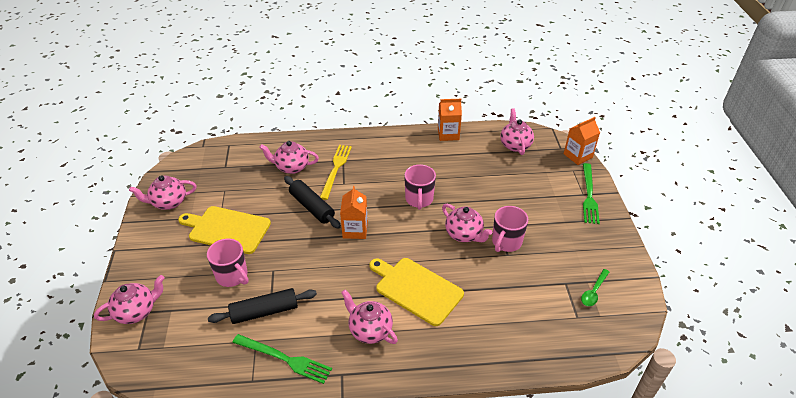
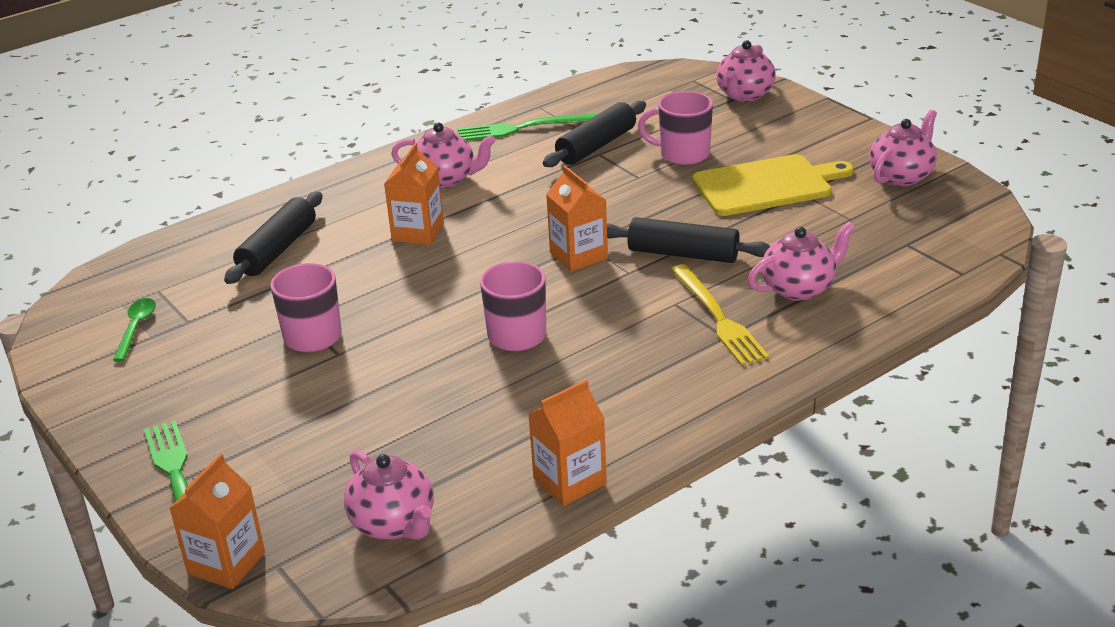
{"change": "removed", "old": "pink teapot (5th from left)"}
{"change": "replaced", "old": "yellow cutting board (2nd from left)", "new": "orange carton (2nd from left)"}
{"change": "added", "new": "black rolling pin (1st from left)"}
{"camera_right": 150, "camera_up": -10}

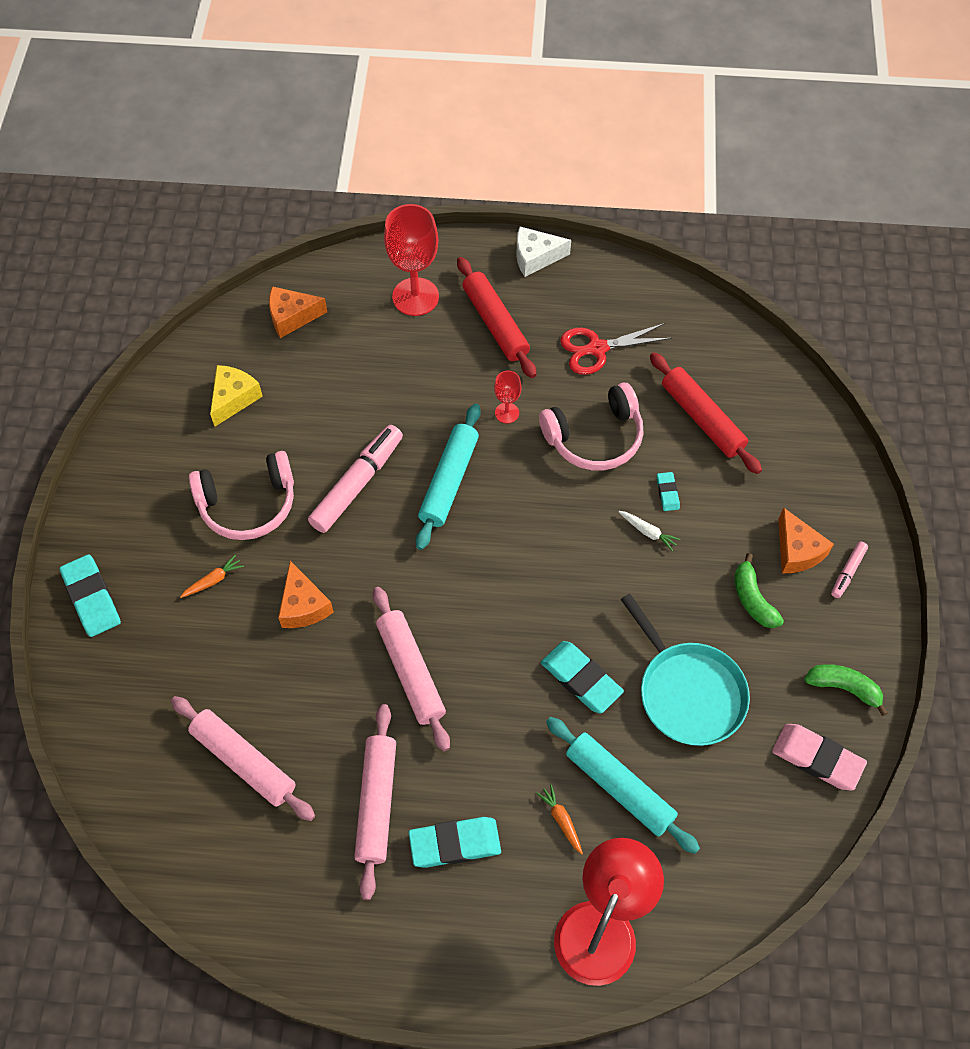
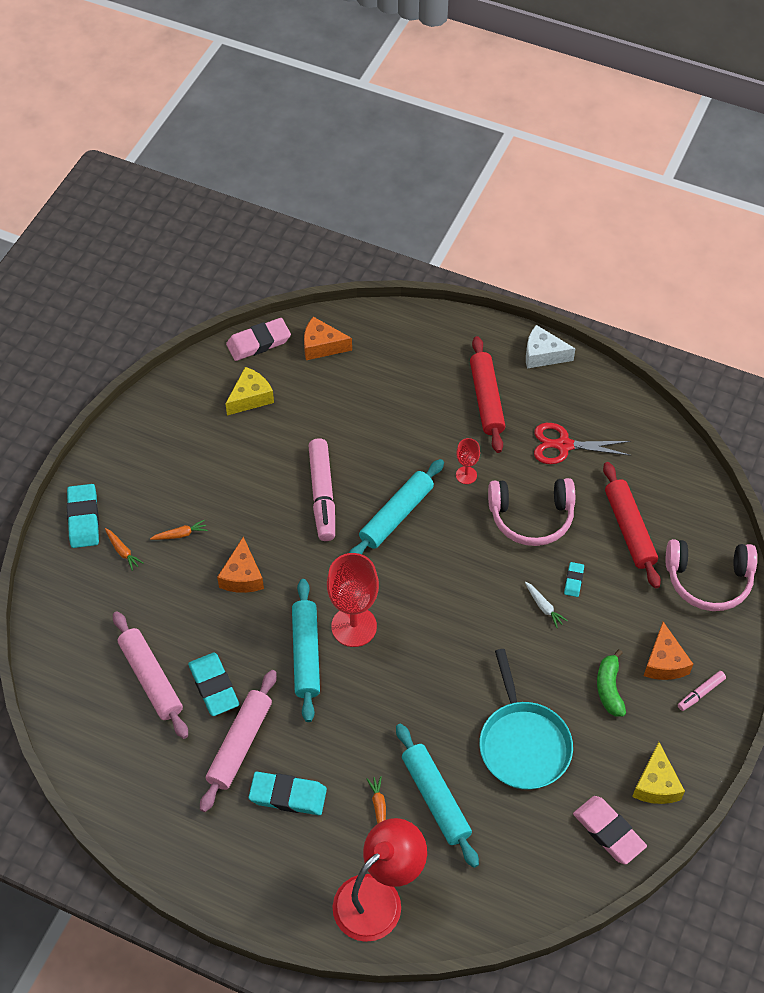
{"change": "moved", "old": "red goblet (1st from left)"}
{"change": "turned", "old": "pink marker (1st from left)", "degrees": 120}
{"change": "moved", "old": "pink headphones (1st from left in the first image)", "new": "pink headphones (2nd from left)"}
{"change": "recoloured", "old": "pink rolling pin (3rd from left)", "new": "turquoise rolling pin (1st from left)"}
{"change": "moved", "old": "turquoise eraser (3rd from left in the first image)", "new": "turquoise eraser (2nd from left)"}
{"change": "replaced", "old": "green banana (2nd from left)", "new": "yellow cheese (2nd from left)"}
{"change": "added", "new": "pink eraser (1st from left)"}
{"change": "added", "new": "orange carrot (1st from left)"}
{"camera_right": 20, "camera_up": -5}

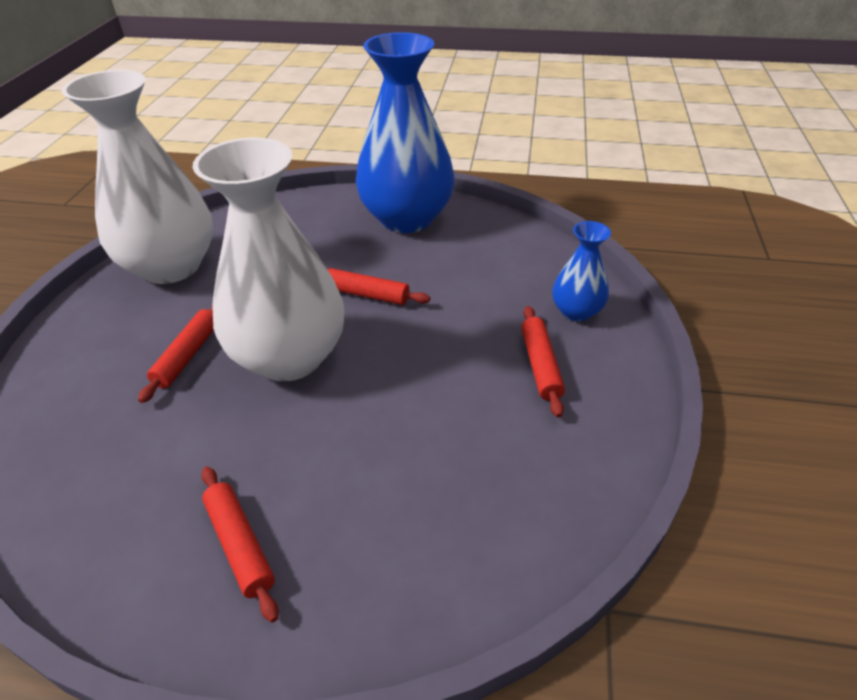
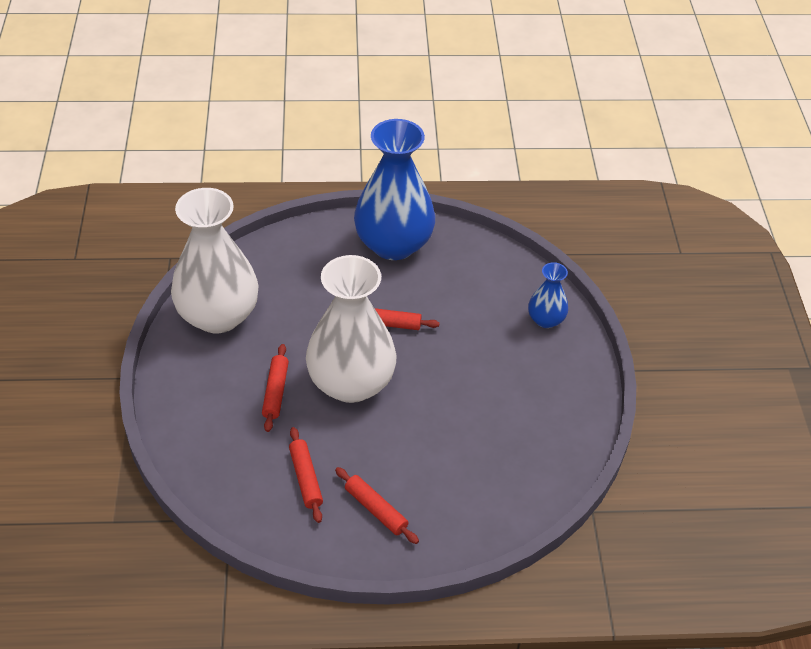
{"change": "moved", "old": "red rolling pin (4th from left in the first image)", "new": "red rolling pin (2nd from left)"}
{"camera_right": -15, "camera_up": 5}

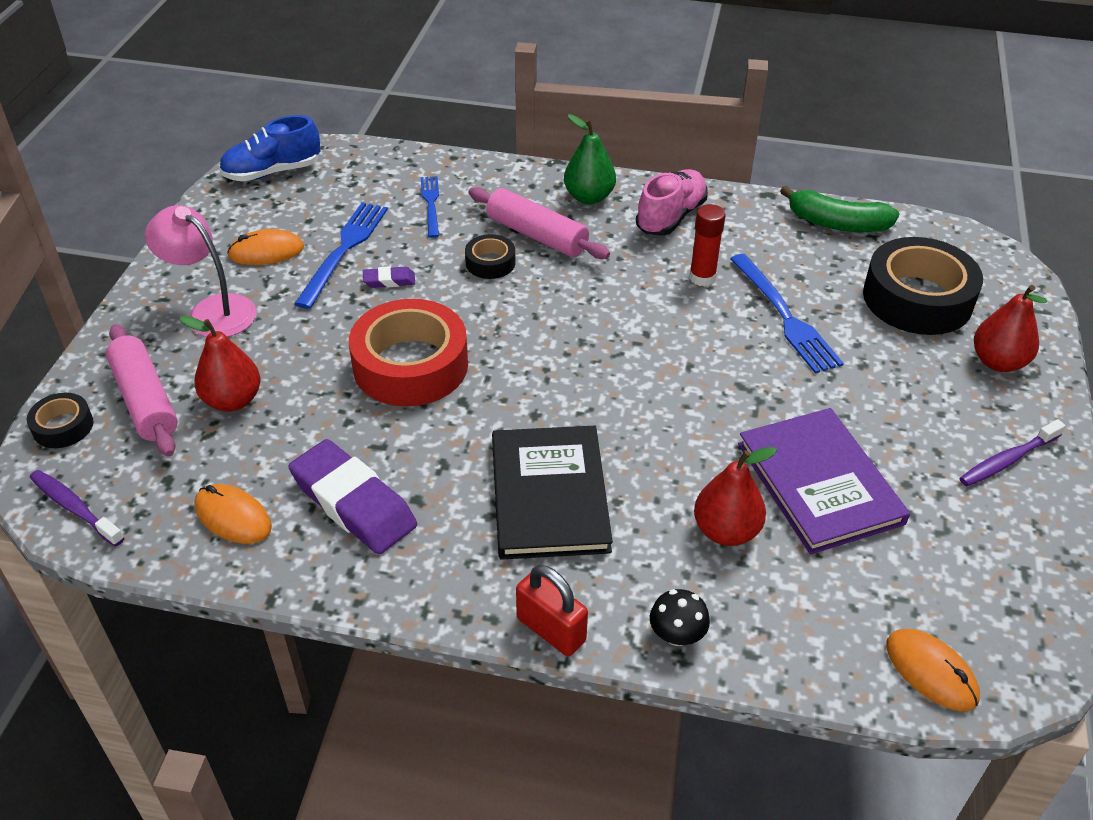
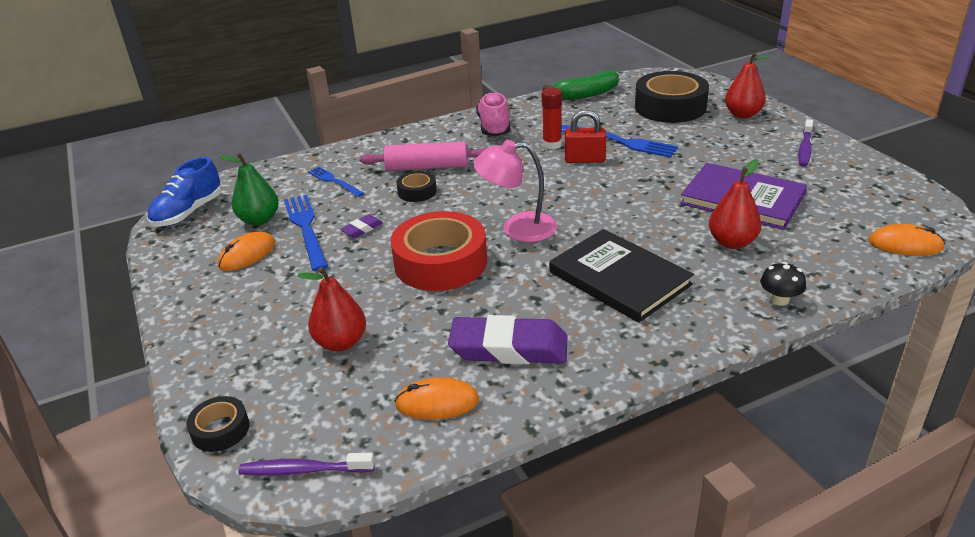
{"change": "moved", "old": "green pear"}
{"change": "moved", "old": "pink lamp"}
{"change": "removed", "old": "pink rolling pin (1st from left)"}
{"change": "moved", "old": "red padlock"}
{"camera_right": -35, "camera_up": -10}

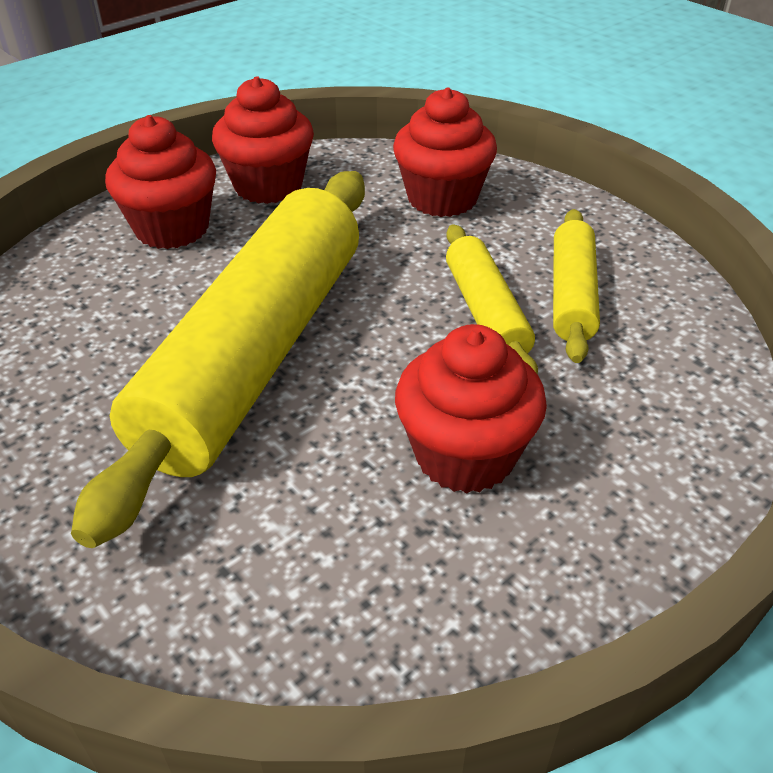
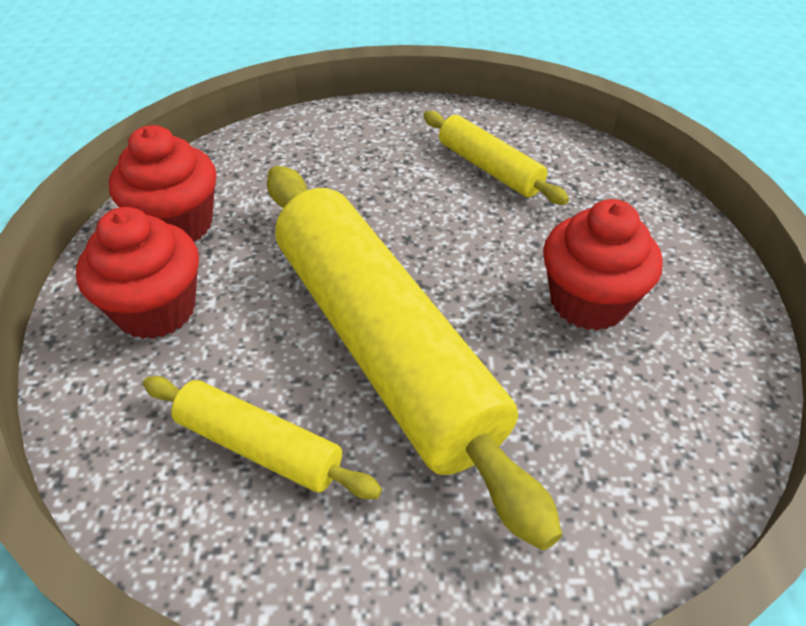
{"change": "removed", "old": "red cupcake (3rd from left)"}
{"change": "moved", "old": "yellow rolling pin (2nd from left in the first image)", "new": "yellow rolling pin (1st from left)"}
{"camera_right": -50, "camera_up": 5}

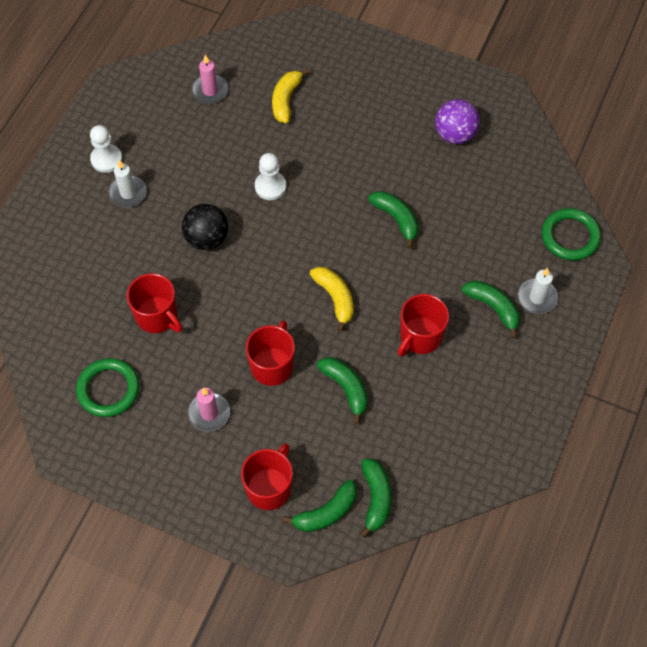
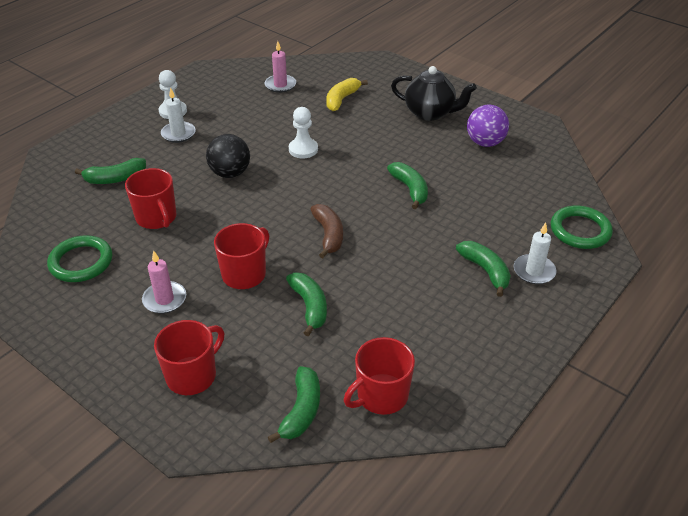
{"change": "recoloured", "old": "yellow banana (2nd from left)", "new": "brown banana"}
{"change": "moved", "old": "red mug (4th from left)"}
{"change": "moved", "old": "green banana (1st from left)"}
{"change": "added", "new": "black teapot"}
{"camera_right": 15, "camera_up": -20}

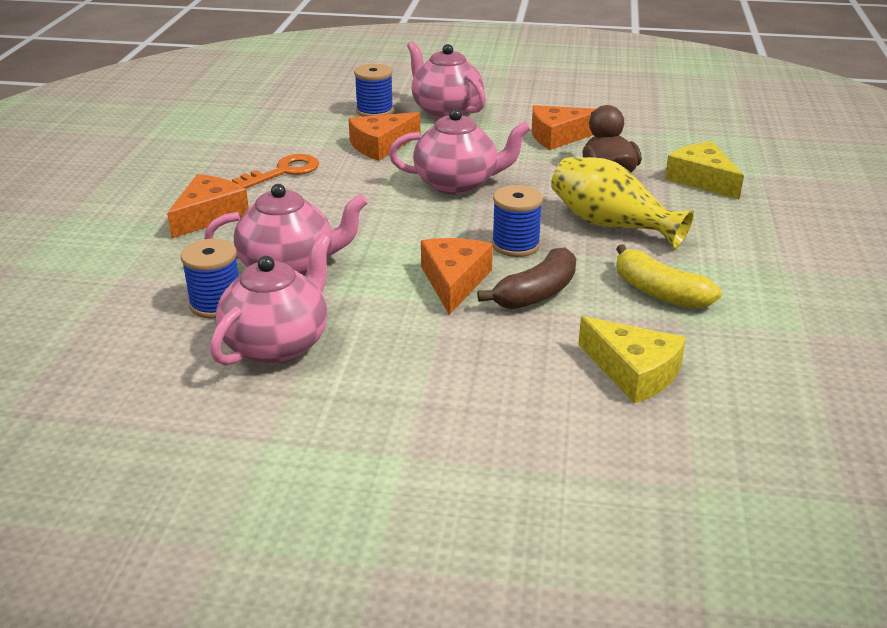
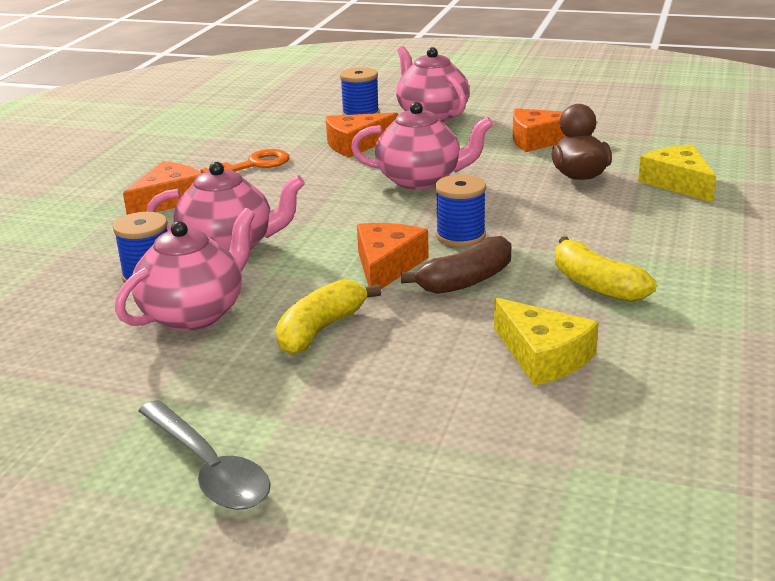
{"change": "removed", "old": "yellow vase"}
{"change": "added", "new": "yellow banana (1st from left)"}
{"change": "added", "new": "grey spoon"}
{"camera_right": 10, "camera_up": -5}

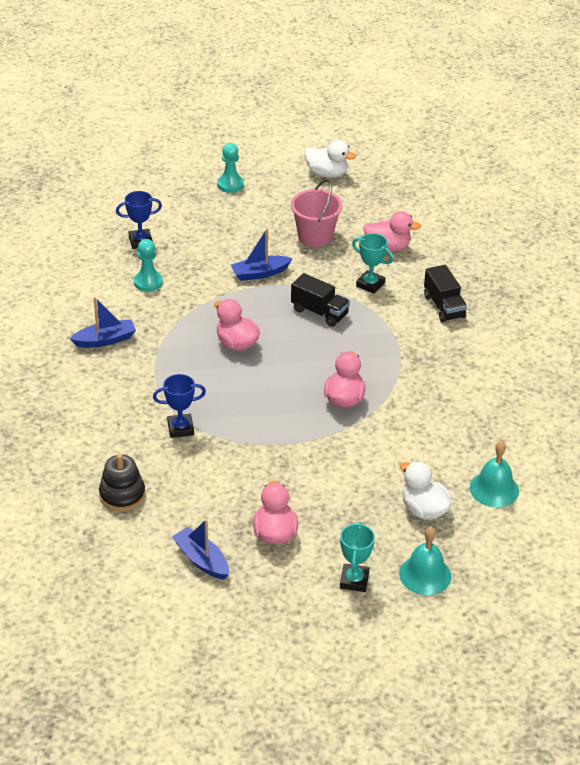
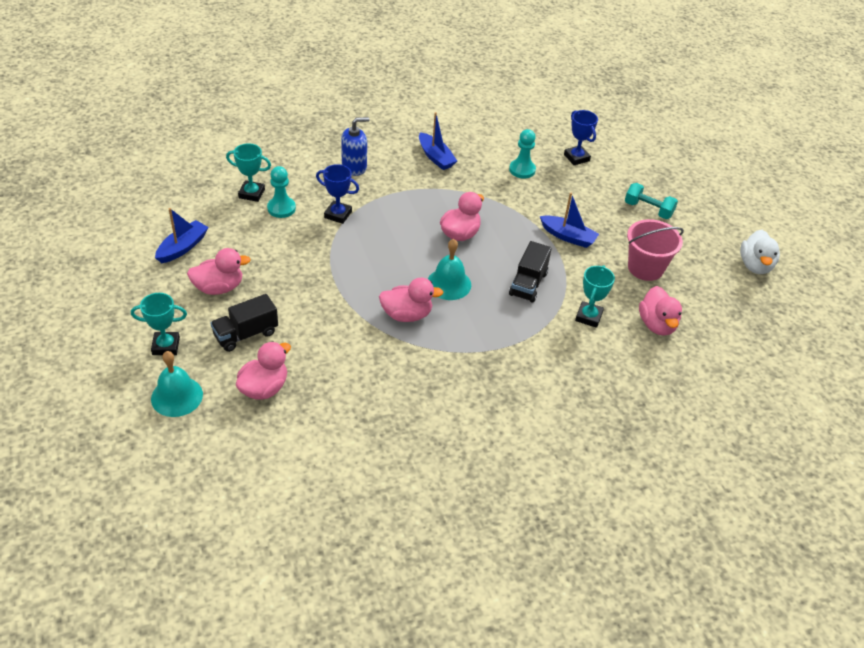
{"change": "moved", "old": "turquoise pawn (2nd from left in the first image)", "new": "turquoise pawn (1st from left)"}
{"change": "turned", "old": "blue boat (3rd from left)", "degrees": 150}
{"change": "moved", "old": "black truck (2nd from left in the first image)", "new": "black truck (1st from left)"}
{"change": "turned", "old": "blue trophy (2nd from left in the first image)", "degrees": -45}
{"change": "moved", "old": "turquoise bell (2nd from left)"}
{"change": "replaced", "old": "black stacking toy", "new": "turquoise trophy (2nd from left)"}
{"change": "recoloured", "old": "white duck (2nd from left)", "new": "pink duck (2nd from left)"}
{"change": "added", "new": "blue soap dispenser"}
{"change": "added", "new": "turquoise dumbbell"}
{"camera_right": 75, "camera_up": 5}

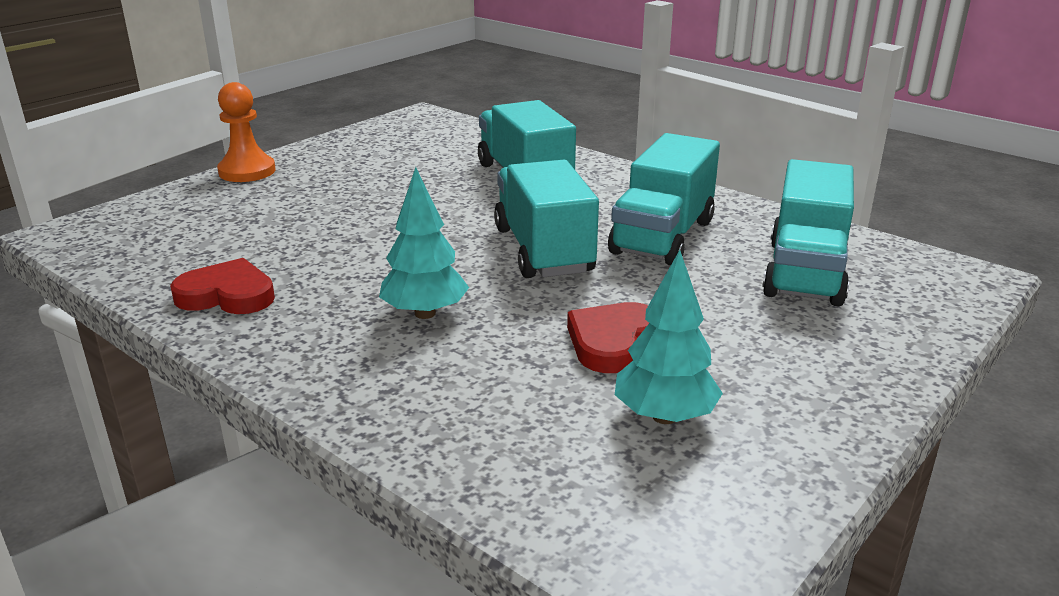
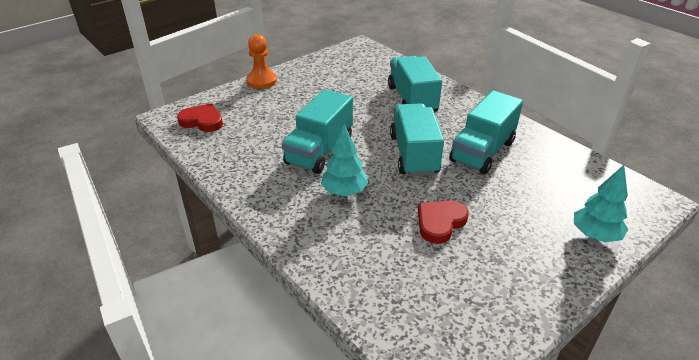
{"change": "moved", "old": "turquoise truck (4th from left in the first image)", "new": "turquoise truck (1st from left)"}
{"change": "moved", "old": "turquoise tree (2nd from left)"}
{"change": "moved", "old": "red heart (1st from left)"}
{"camera_right": 10, "camera_up": 10}

